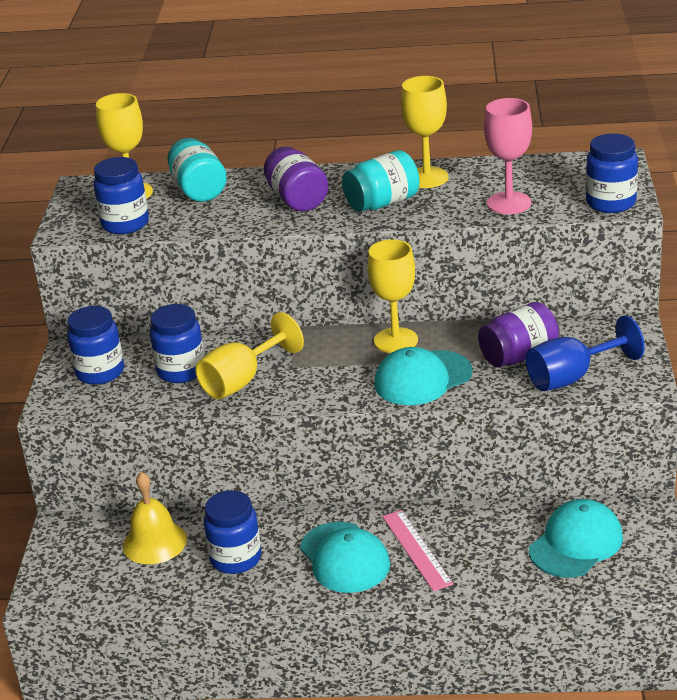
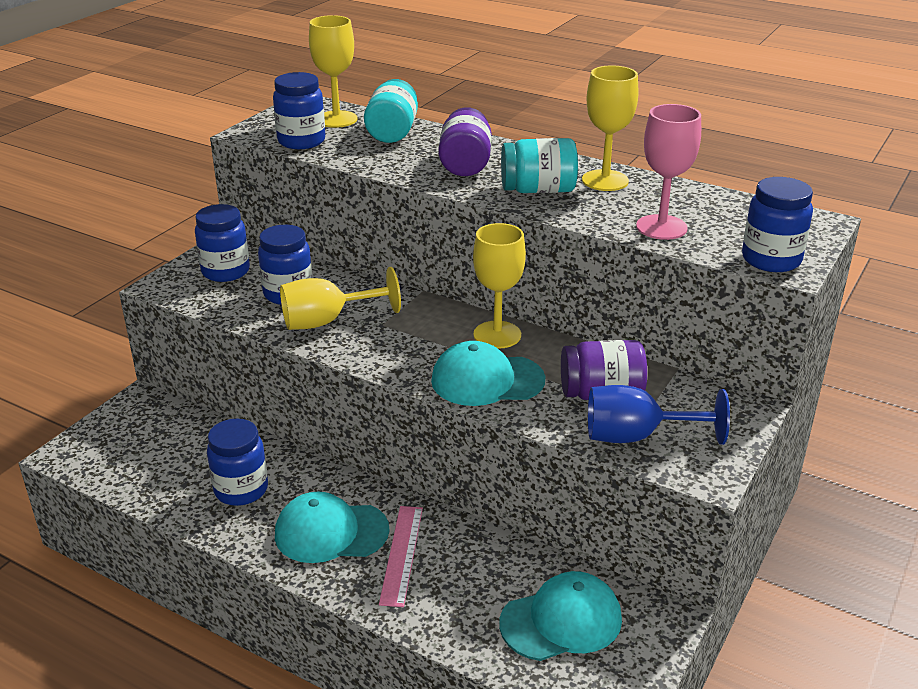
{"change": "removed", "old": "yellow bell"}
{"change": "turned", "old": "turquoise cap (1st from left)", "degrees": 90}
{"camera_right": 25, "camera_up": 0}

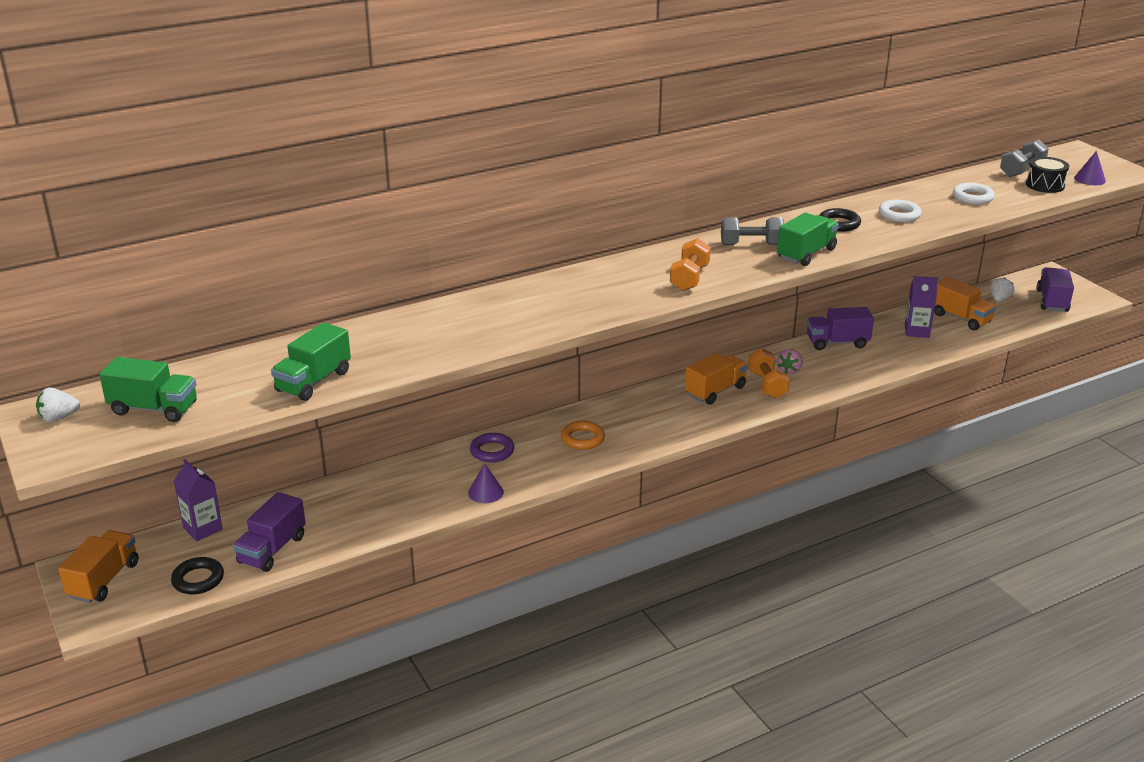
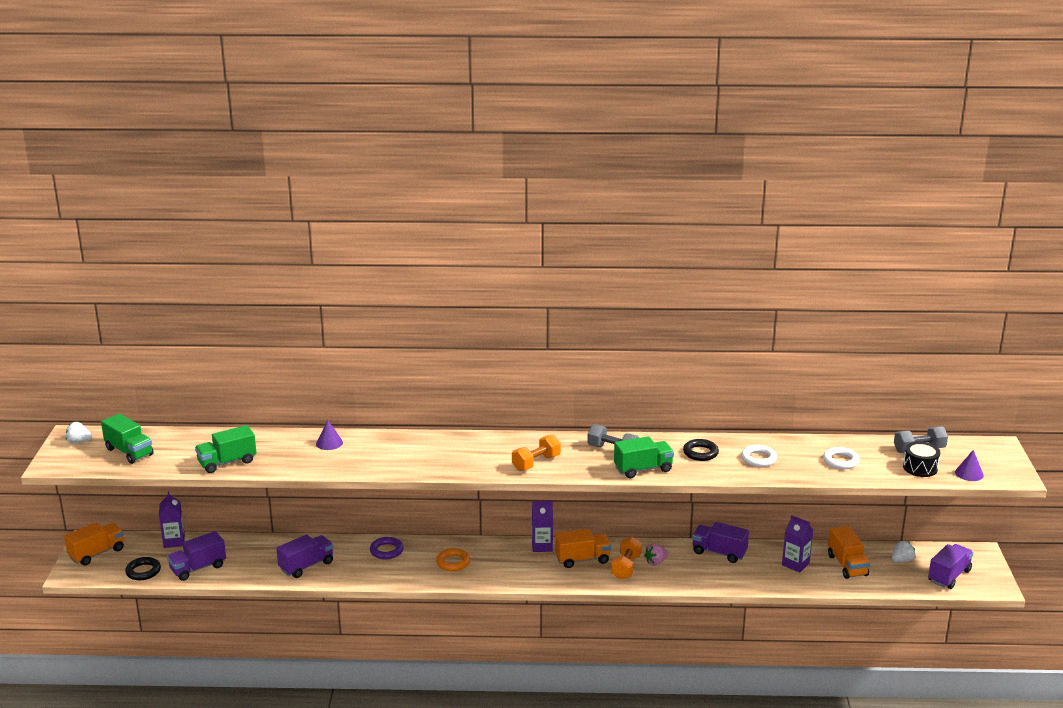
{"change": "moved", "old": "purple cone (1st from left)"}
{"change": "added", "new": "purple carton (2nd from left)"}
{"change": "added", "new": "purple truck (2nd from left)"}
{"camera_right": 30, "camera_up": -5}

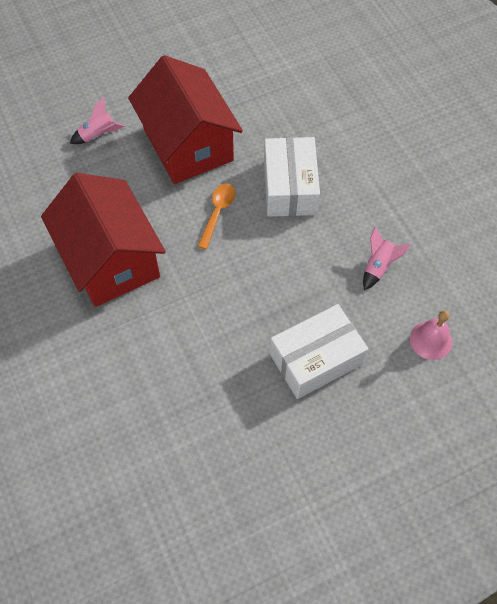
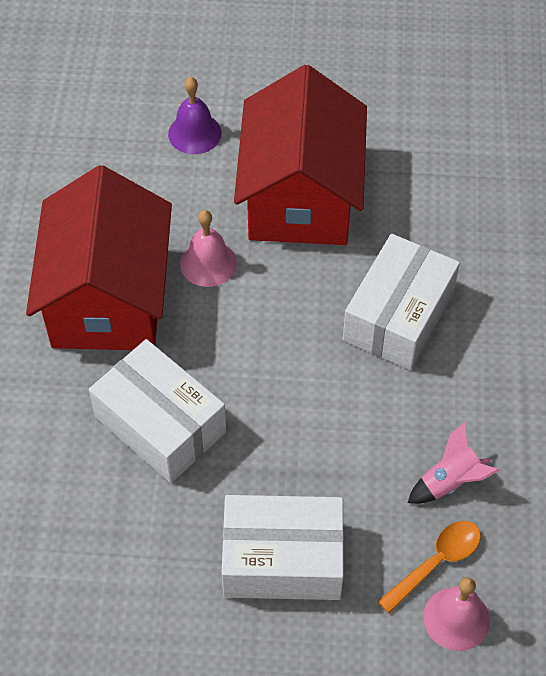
{"change": "replaced", "old": "pink rocket (1st from left)", "new": "purple bell"}
{"change": "moved", "old": "orange spoon"}
{"change": "added", "new": "pink bell (1st from left)"}
{"change": "added", "new": "white box (1st from left)"}
{"camera_right": 30, "camera_up": -5}

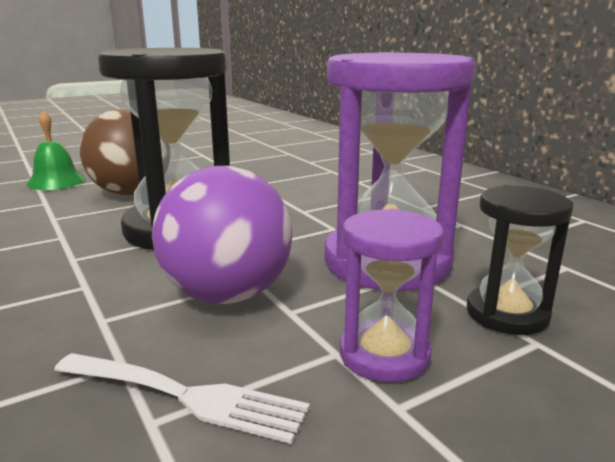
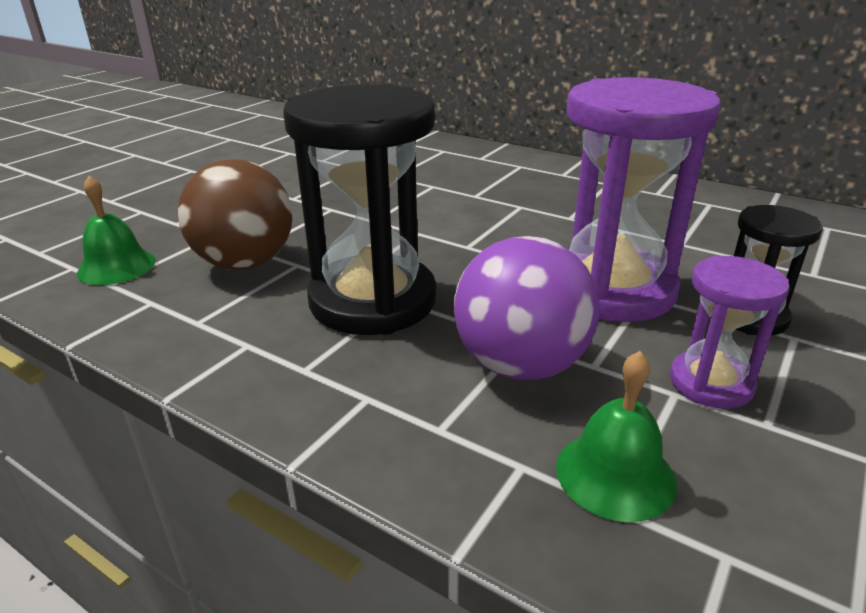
{"change": "replaced", "old": "white fork", "new": "green bell (2nd from left)"}
{"camera_right": -25, "camera_up": 10}

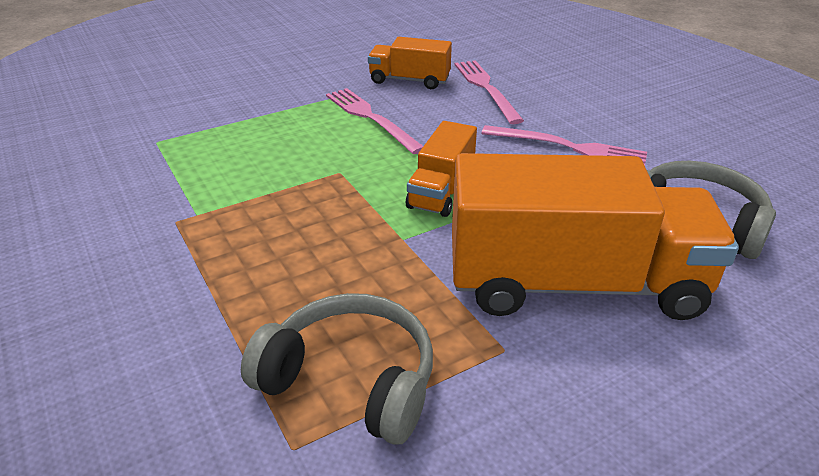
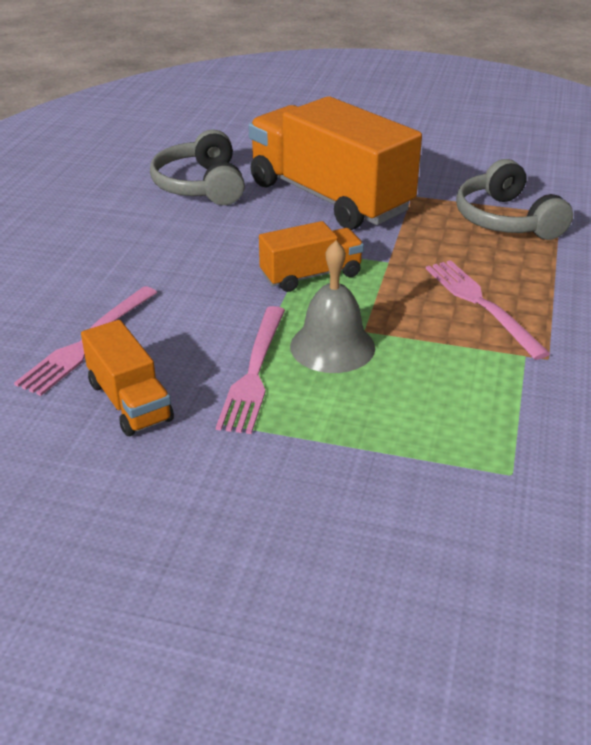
{"change": "moved", "old": "pink fork (3rd from left)"}
{"change": "added", "new": "grey bell"}
{"camera_right": -135, "camera_up": 0}

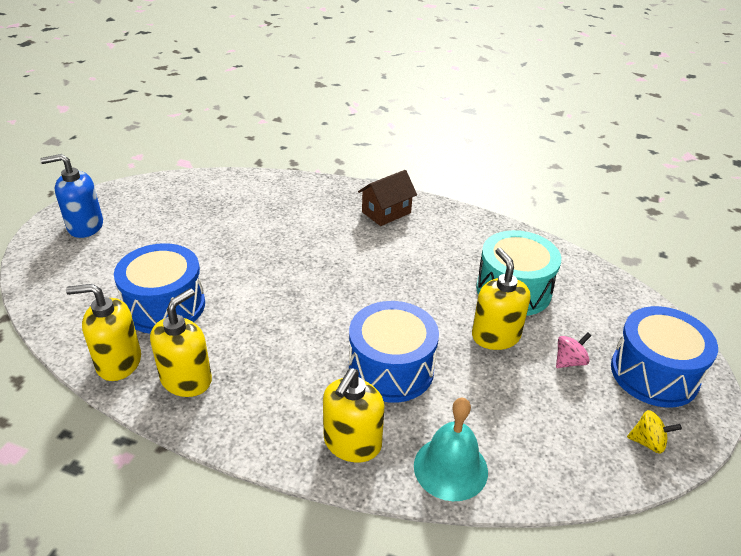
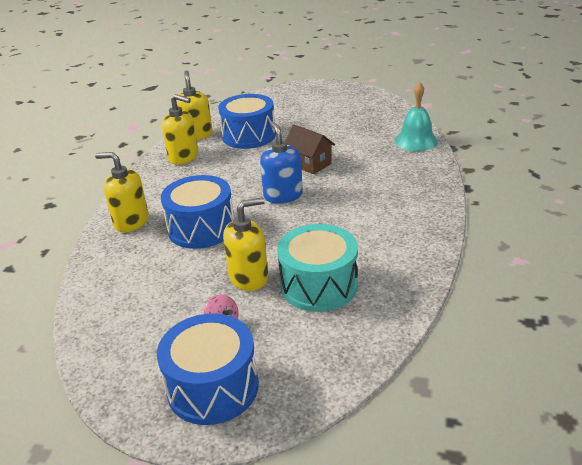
{"change": "moved", "old": "blue soap dispenser"}
{"change": "moved", "old": "brown house"}
{"change": "moved", "old": "turquoise bell"}
{"change": "removed", "old": "yellow spinning top"}
{"camera_right": 85, "camera_up": -5}

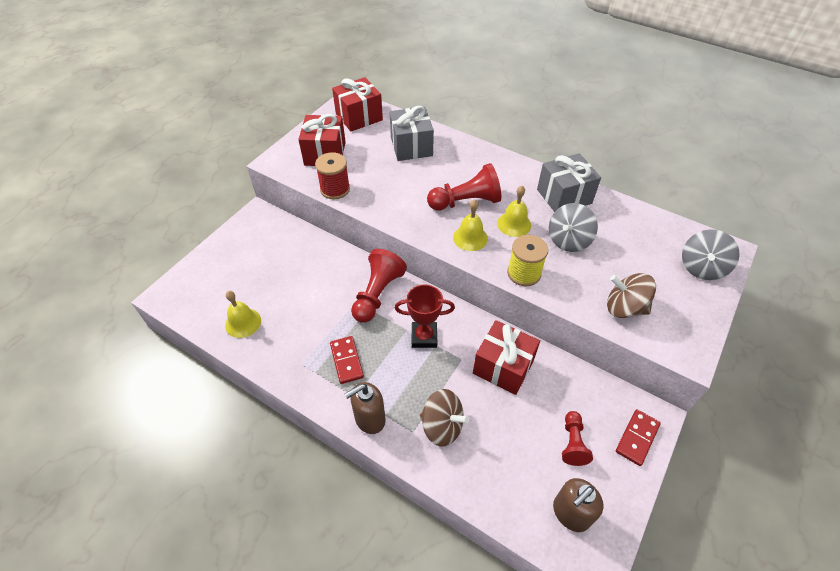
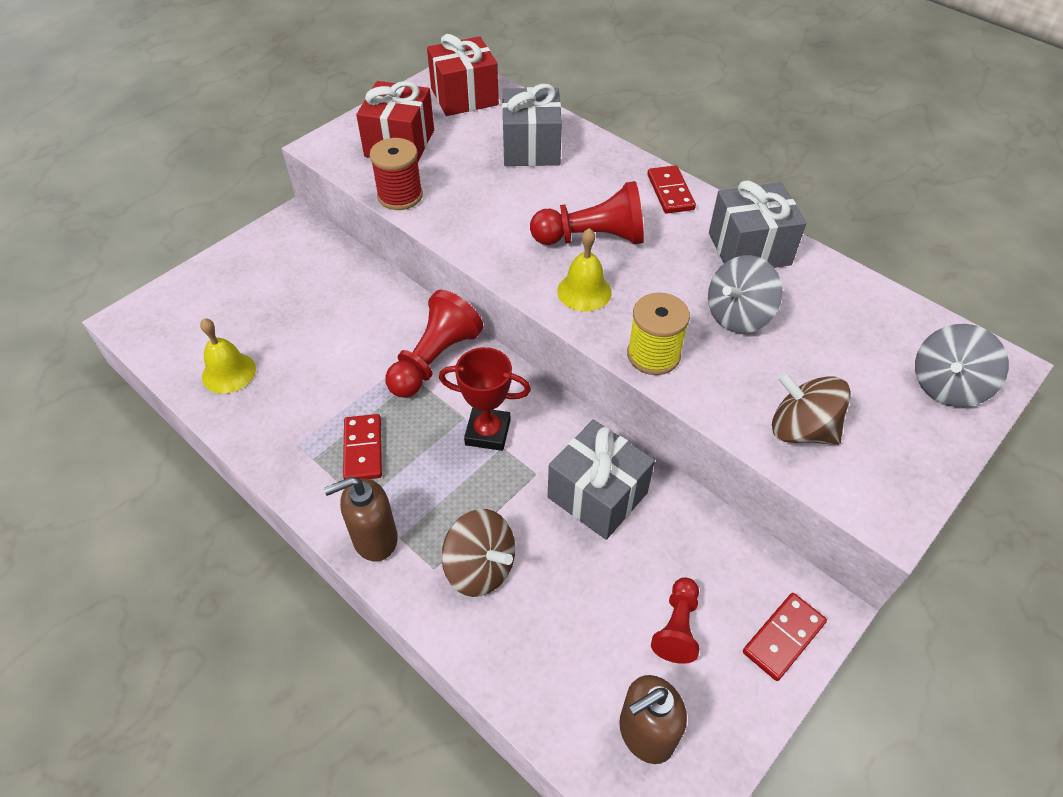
{"change": "removed", "old": "yellow bell (3rd from left)"}
{"change": "recoloured", "old": "red gift (3rd from left)", "new": "grey gift (2nd from left)"}
{"change": "added", "new": "red domino (2nd from left)"}
{"camera_right": 10, "camera_up": 0}

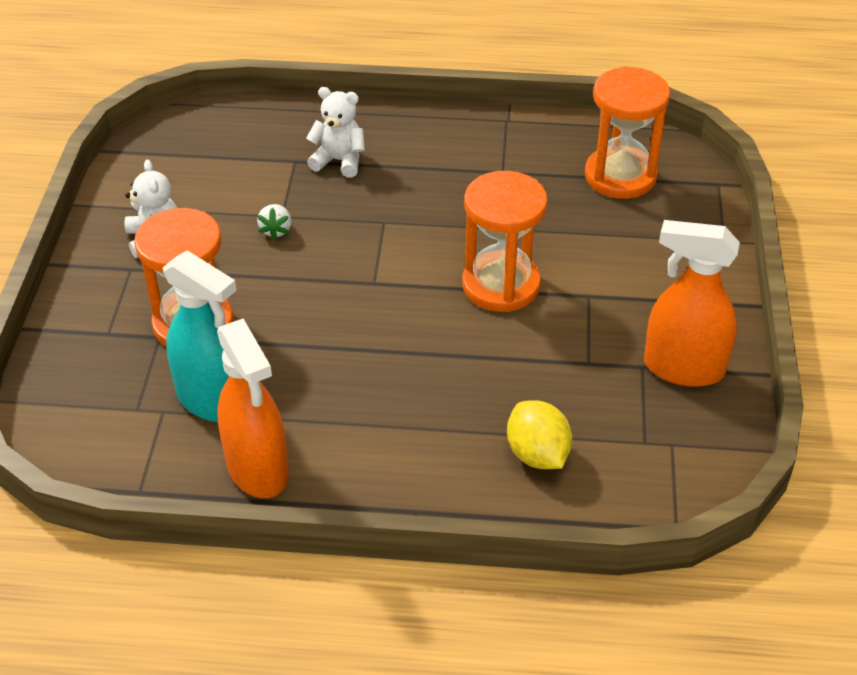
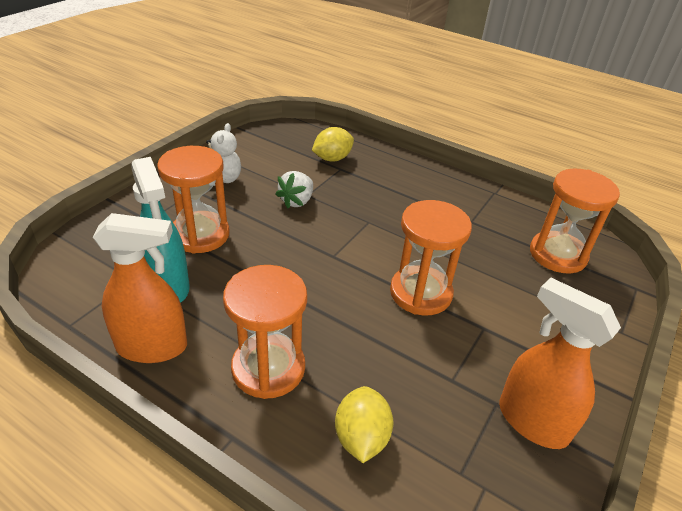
{"change": "removed", "old": "white teddy bear (2nd from left)"}
{"change": "resized", "old": "white strawberry", "factor": 1.51}
{"change": "turned", "old": "orange spray bottle (1st from left)", "degrees": -90}
{"change": "added", "new": "yellow lemon (1st from left)"}
{"change": "added", "new": "orange hourglass (2nd from left)"}
{"camera_right": 25, "camera_up": -5}

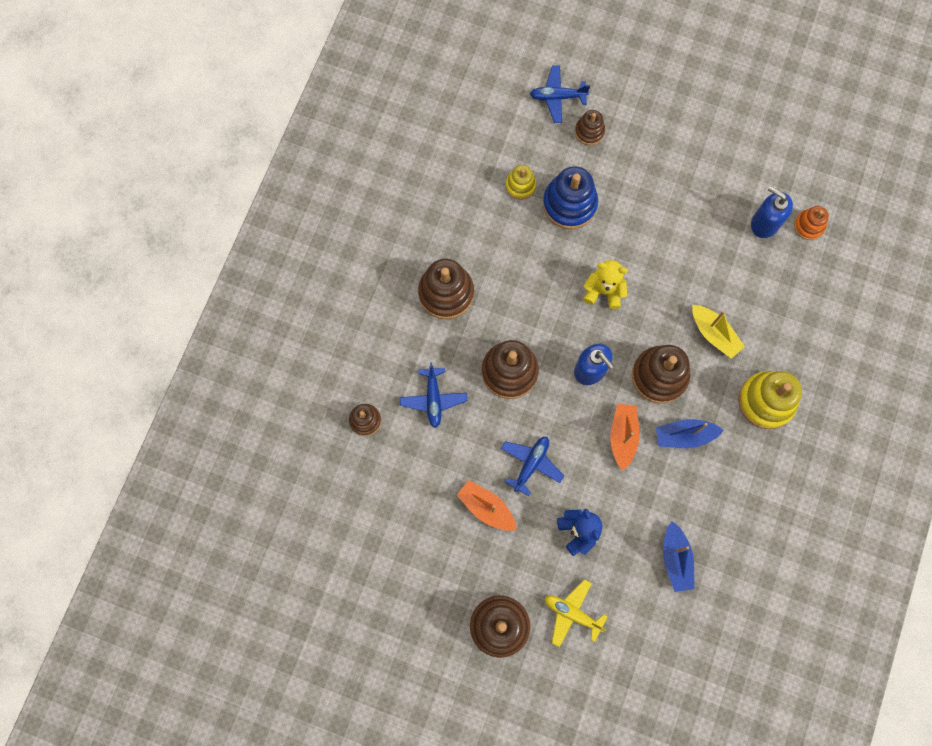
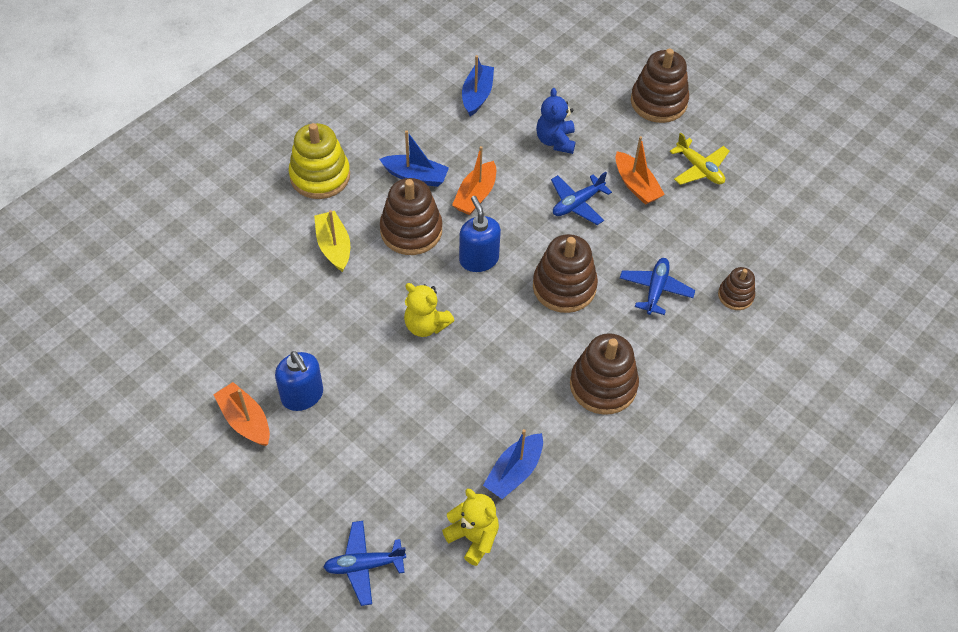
{"change": "turned", "old": "blue plane (3rd from left in the first image)", "degrees": 150}
{"change": "removed", "old": "brown stacking toy (5th from left)"}
{"change": "removed", "old": "yellow stacking toy (1st from left)"}
{"change": "removed", "old": "blue stacking toy"}
{"change": "moved", "old": "blue soap dispenser (2nd from left in the first image)", "new": "blue soap dispenser (1st from left)"}
{"change": "removed", "old": "orange stacking toy"}
{"change": "moved", "old": "yellow plane"}
{"change": "added", "new": "orange boat (1st from left)"}
{"change": "added", "new": "blue boat (3rd from left)"}
{"change": "added", "new": "yellow teddy bear (2nd from left)"}
{"camera_right": -160, "camera_up": -20}

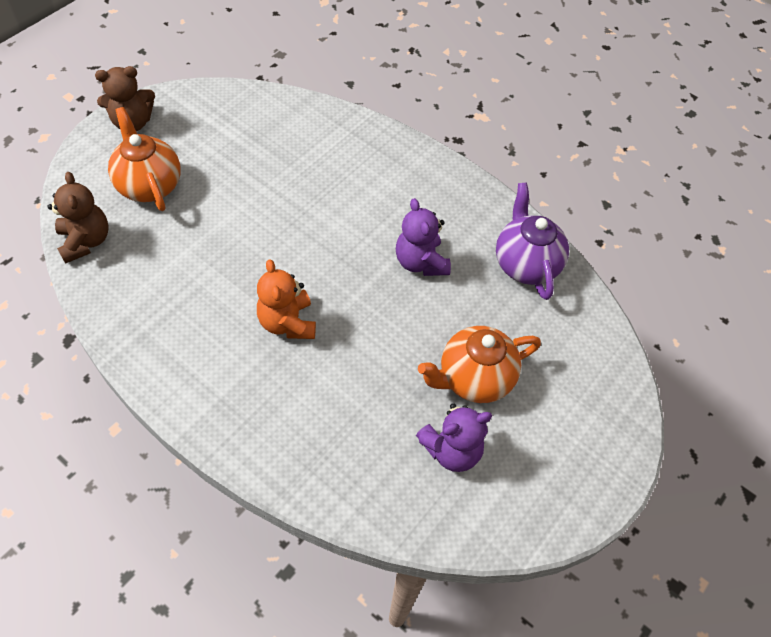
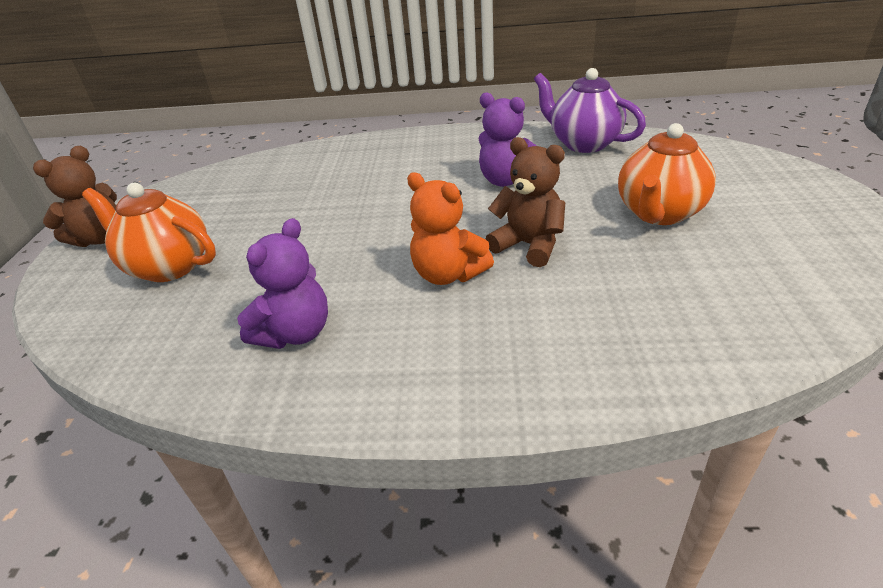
{"change": "moved", "old": "brown teddy bear (1st from left in the first image)", "new": "brown teddy bear (2nd from left)"}
{"change": "moved", "old": "purple teddy bear (2nd from left in the first image)", "new": "purple teddy bear (1st from left)"}
{"camera_right": -30, "camera_up": -20}

